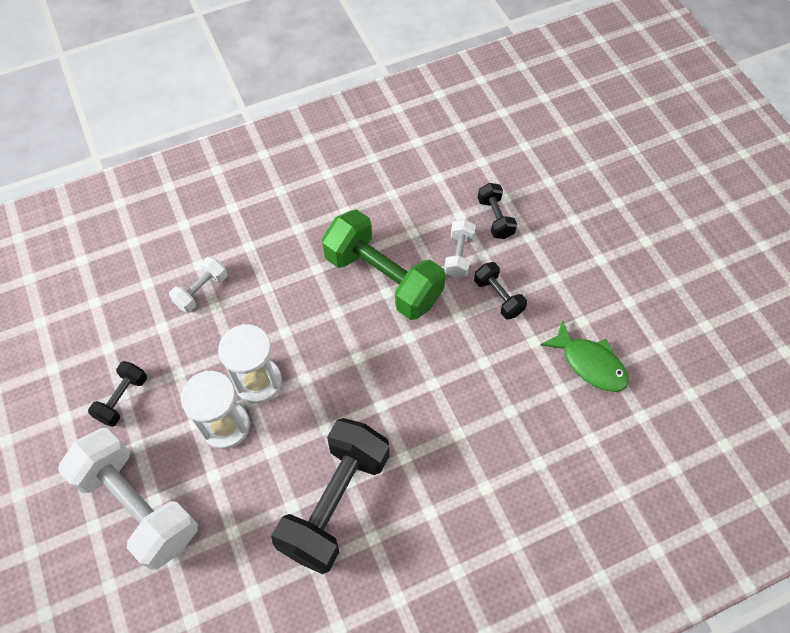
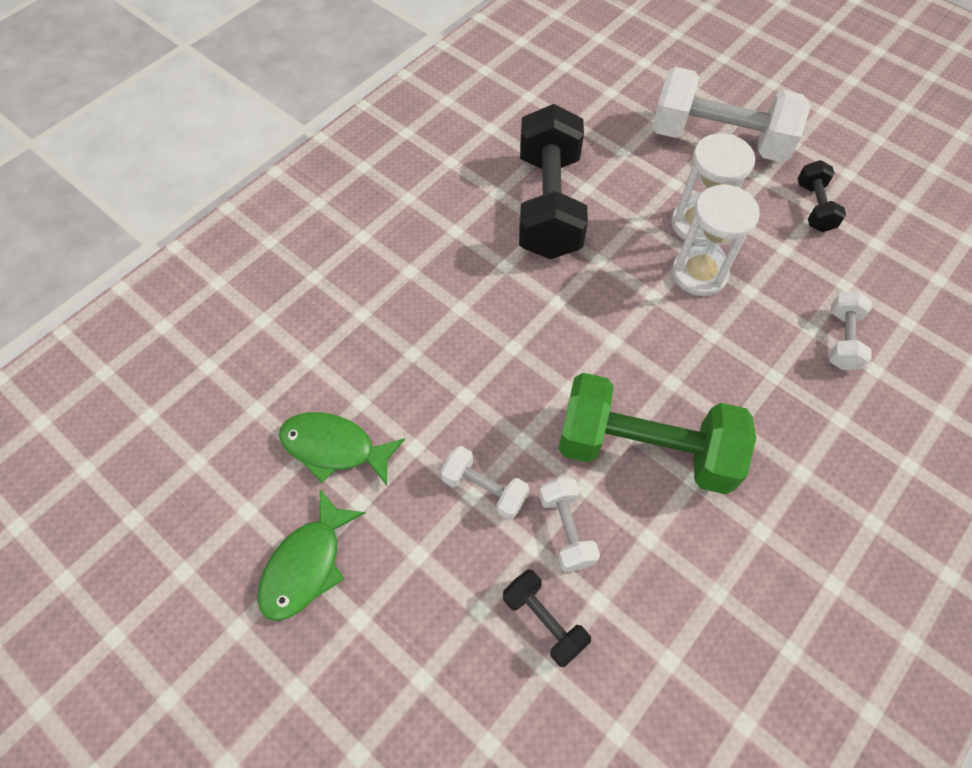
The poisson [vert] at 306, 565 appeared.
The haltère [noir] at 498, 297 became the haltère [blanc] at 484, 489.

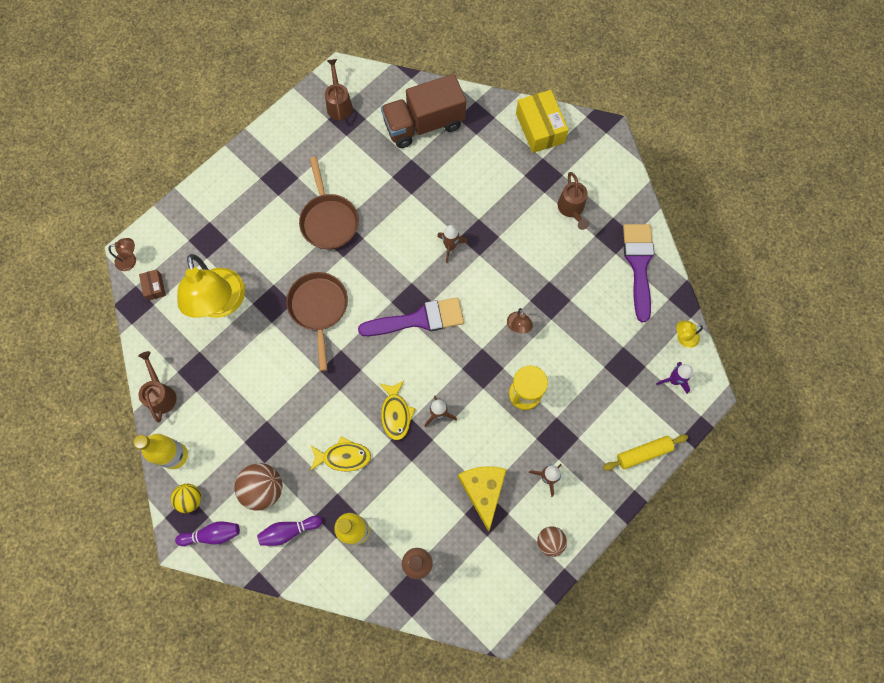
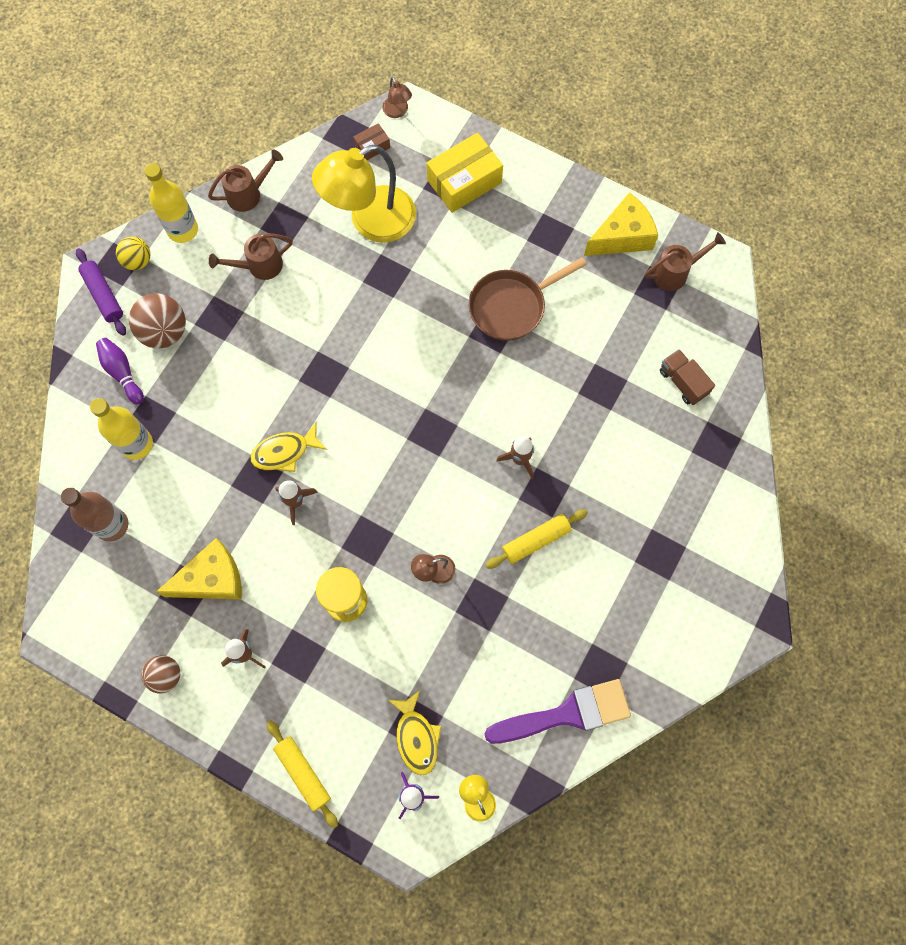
The quille [violet] at 212, 534 was replaced by the rouleau à pâtisserie [violet] at 103, 295.
The arrosoir [marron] moved from 571, 209 to 259, 266.
The poisson [jaune] moved from 343, 457 to 416, 737.
The boîte [jaune] moved from 540, 128 to 464, 181.
The rouleau à pâtisserie [jaune] at 536, 540 appeared.
The fromage [jaune] at 622, 236 appeared.
The camion [marron] at 424, 124 changed to 0.50 times the size.
The poêle [marron] at 319, 308 disappeared.
The pinceau [violet] at 418, 319 disappeared.

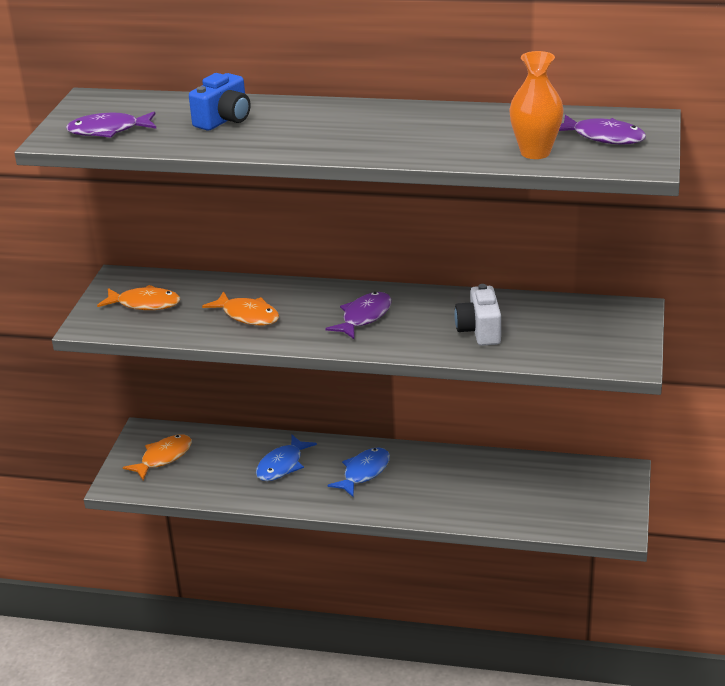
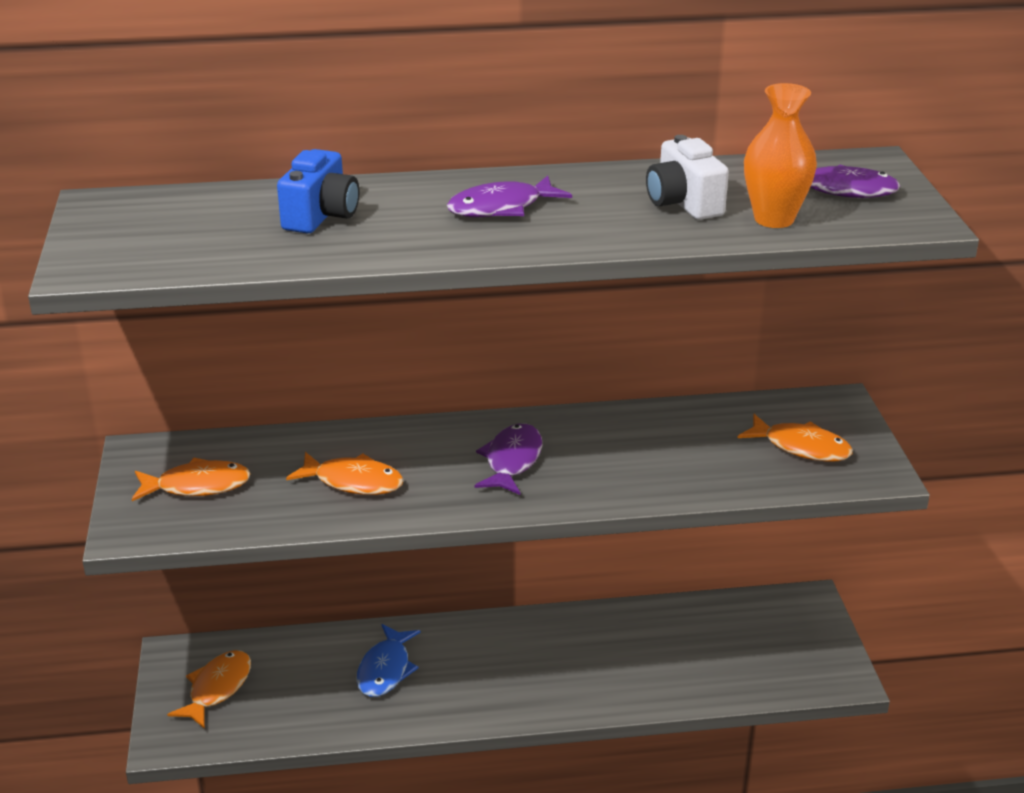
The poisson [violet] moved from 108, 131 to 501, 208.
The appareil photo [blanc] moved from 479, 331 to 683, 203.
The poisson [orange] at 801, 447 appeared.
The poisson [bleu] at 364, 472 disappeared.

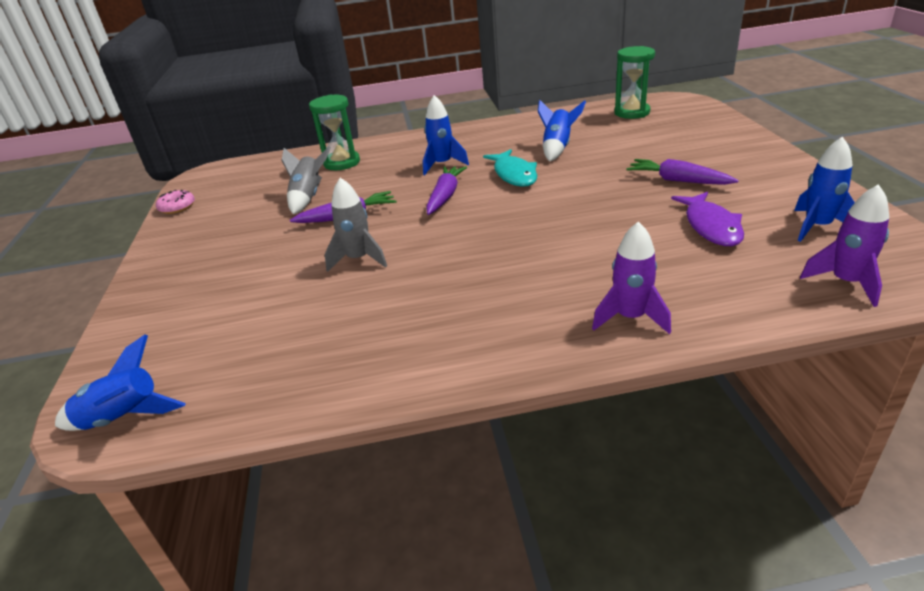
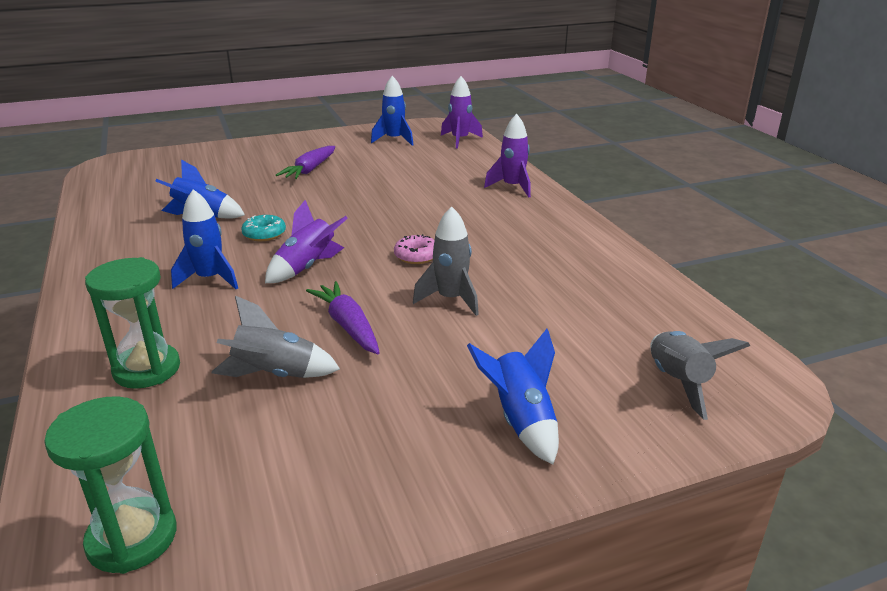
The sablier [vert] moved from 632, 112 to 132, 538.
The poisson [turquoise] at 514, 174 was replaced by the beignet [turquoise] at 264, 234.
The carotte [violet] at 445, 196 was replaced by the fusée [violet] at 307, 267.
The beignet [rose] moved from 177, 207 to 416, 256.
The fusée [bleu] moved from 124, 418 to 521, 421.
The fusée [gris] at 678, 382 appeared.
The poisson [violet] at 711, 226 disappeared.

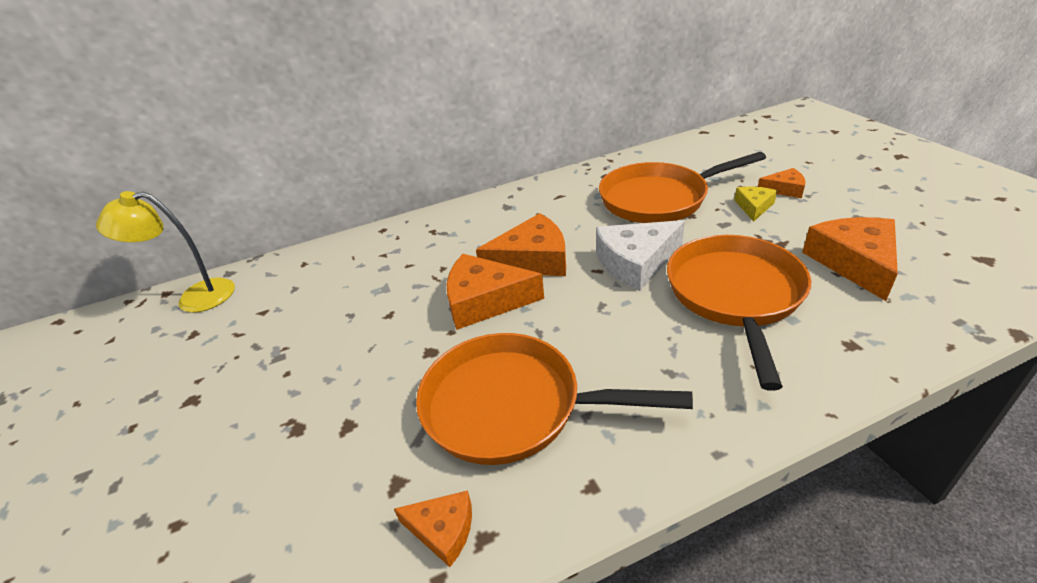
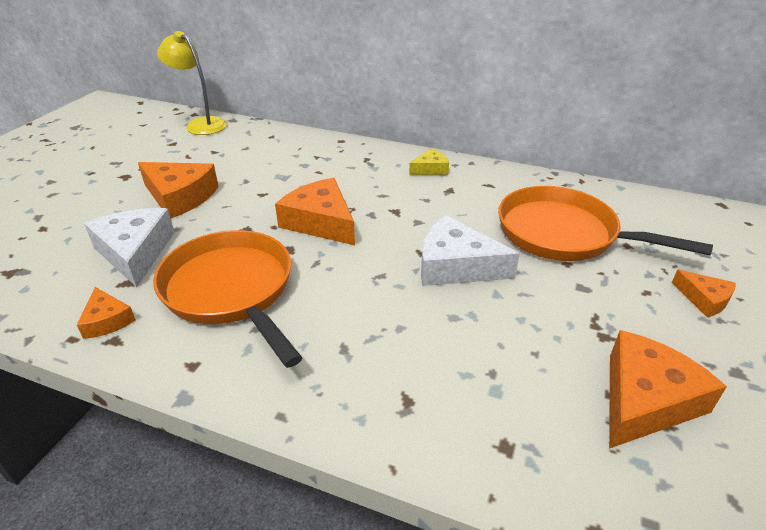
The fromage [blanc] at 135, 252 appeared.
The fromage [orange] moved from 532, 260 to 180, 197.
The fromage [jaune] moved from 754, 207 to 430, 169.
The poêle [orange] at 735, 295 disappeared.

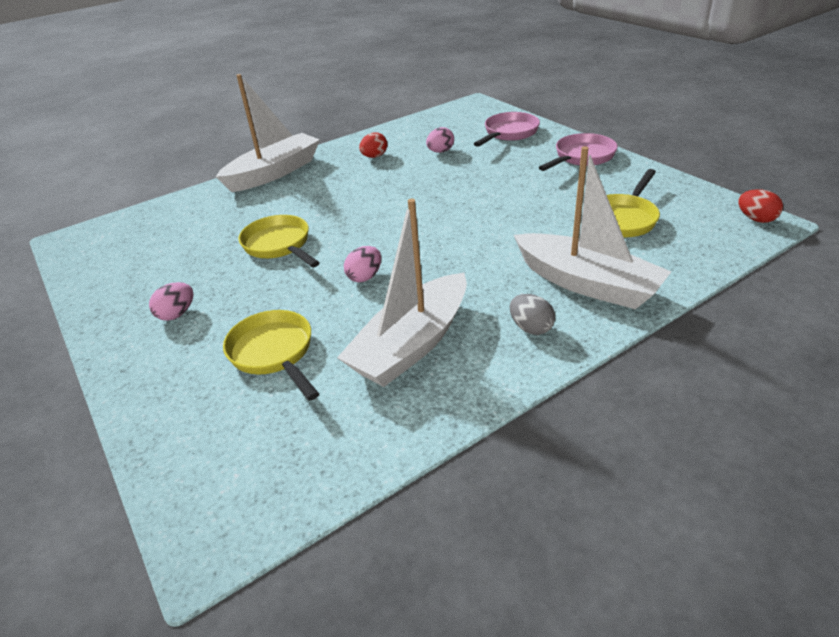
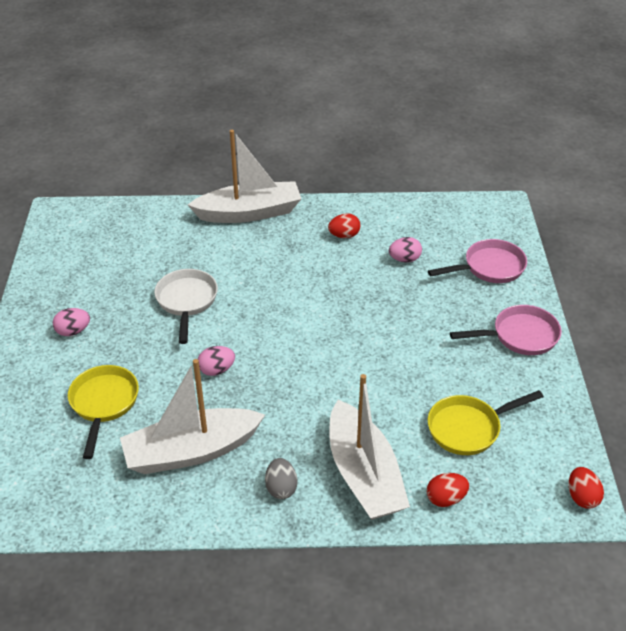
The poêle [jaune] at 279, 245 became the poêle [blanc] at 186, 301.
The œuf [rouge] at 445, 499 appeared.

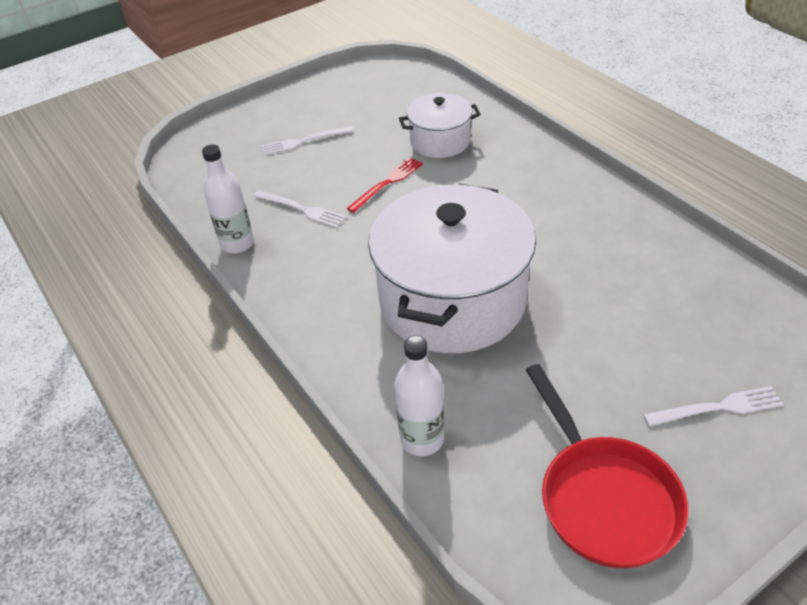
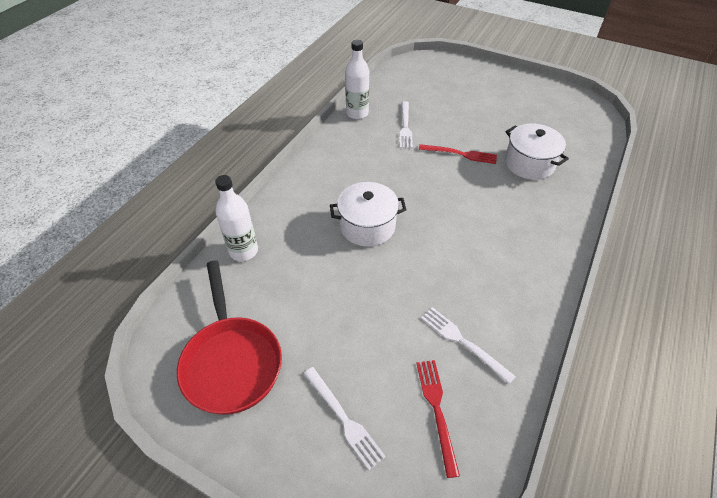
The poêle [rouge] at 603, 498 turned 60 degrees counterclockwise.
The marmite [blanc] at 452, 300 changed to 0.52 times the size.
The fourchette [rouge] at 437, 410 appeared.
The fourchette [blanc] moved from 304, 141 to 463, 342.

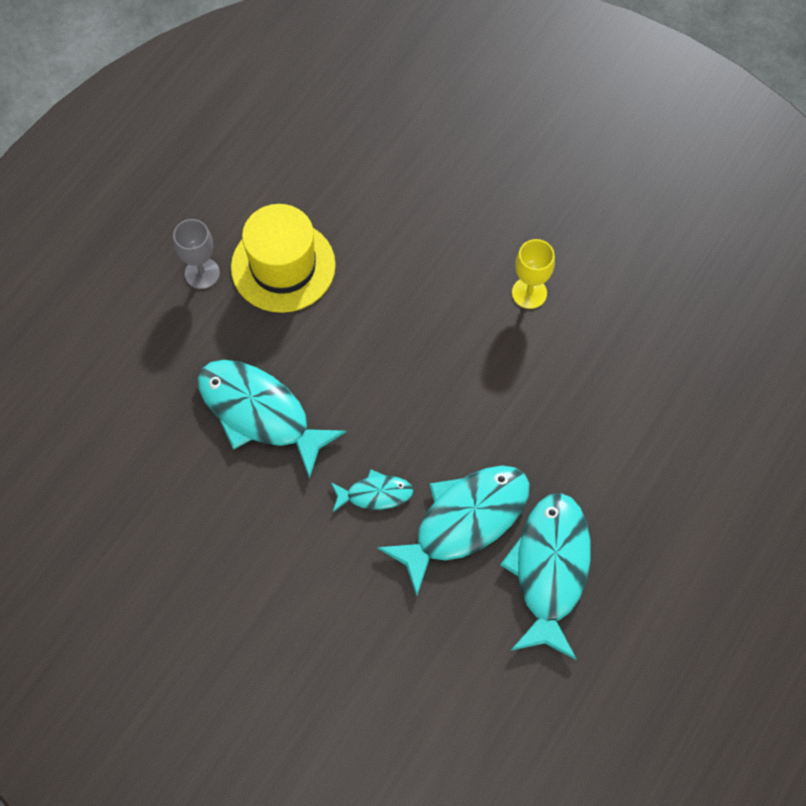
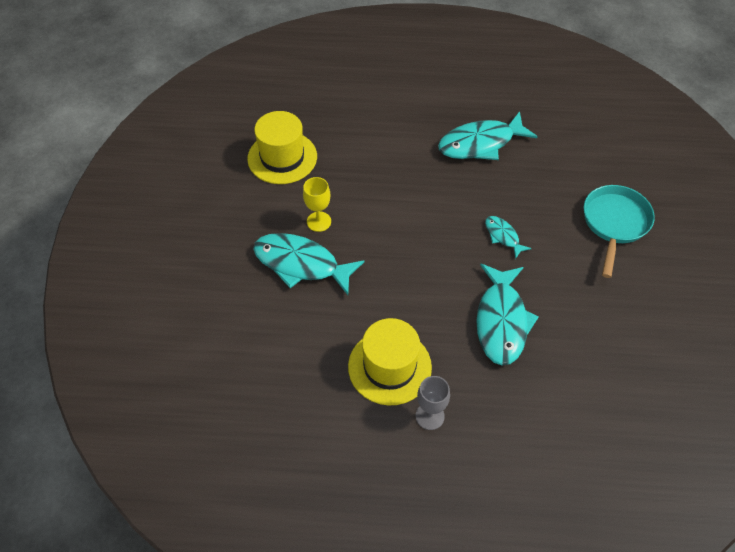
The chapeau [jaune] at 282, 157 appeared.
The poisson [turquoise] moved from 464, 521 to 301, 264.
The poêle [turquoise] at 614, 223 appeared.

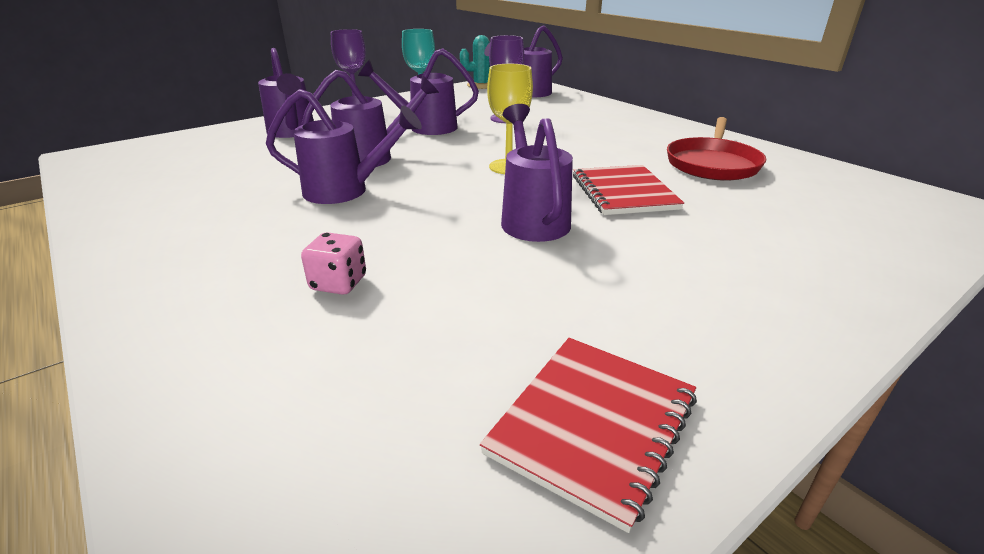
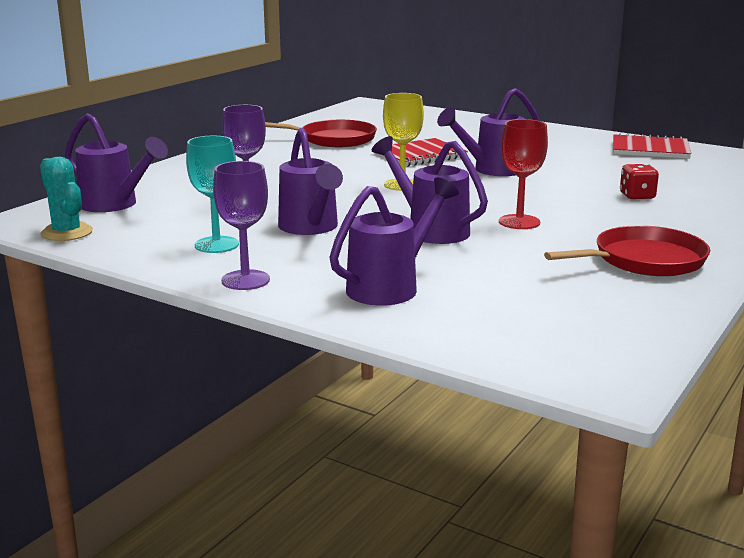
The arrosoir [violet] at 346, 191 was replaced by the verre à pied [rouge] at 519, 222.
The poêle [rouge] at 644, 260 appeared.
The dé [rose] at 338, 283 became the dé [rouge] at 637, 196.

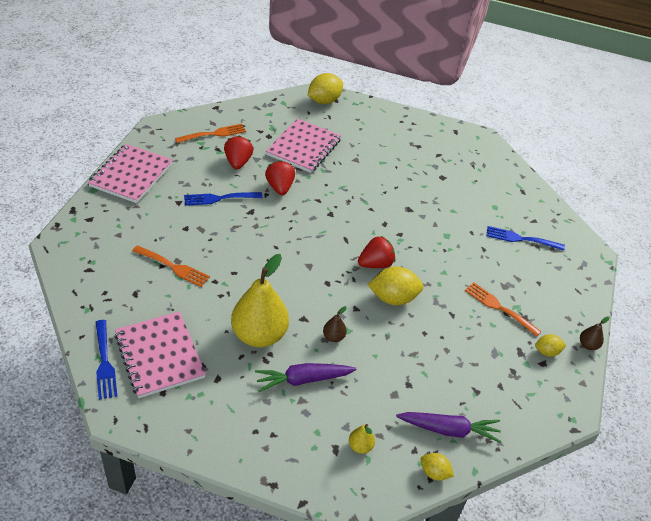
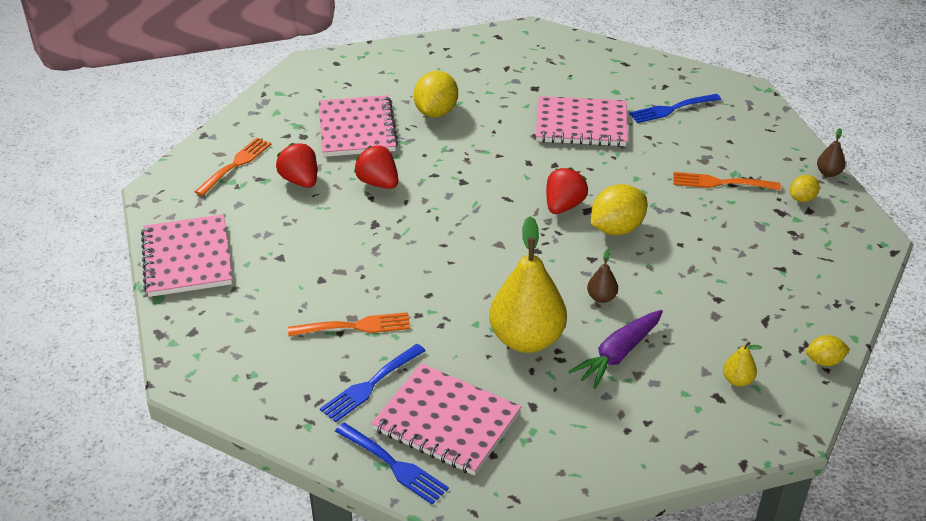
The fourchette [bleu] moved from 219, 198 to 370, 385.
The citron [jaune] moved from 324, 101 to 436, 112.
The carnet [rose] at 581, 124 appeared.
The carotte [violet] at 449, 430 disappeared.

